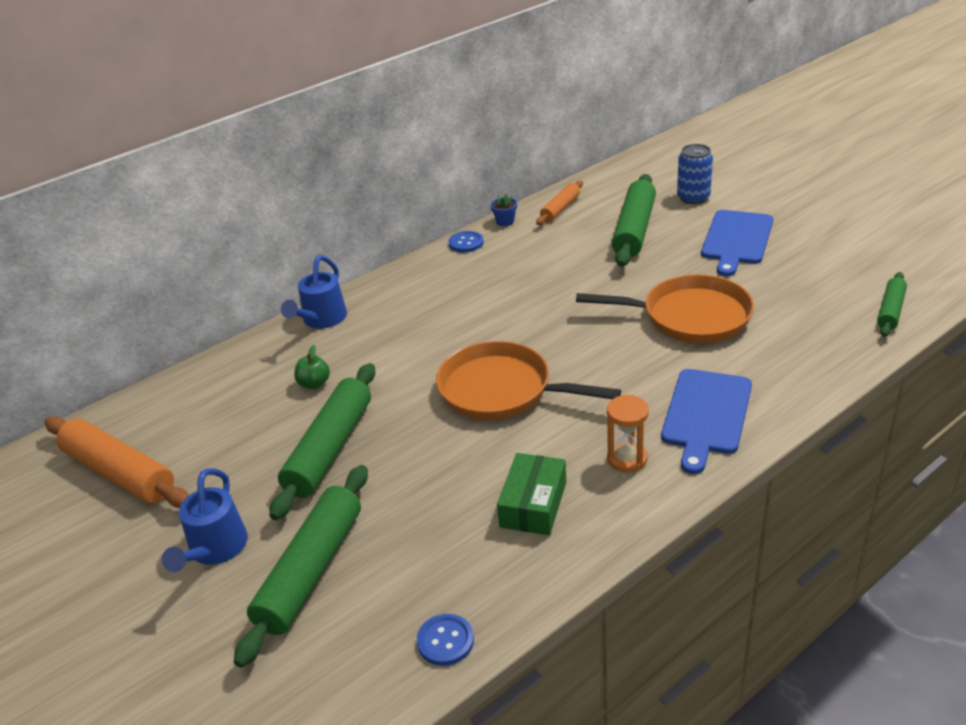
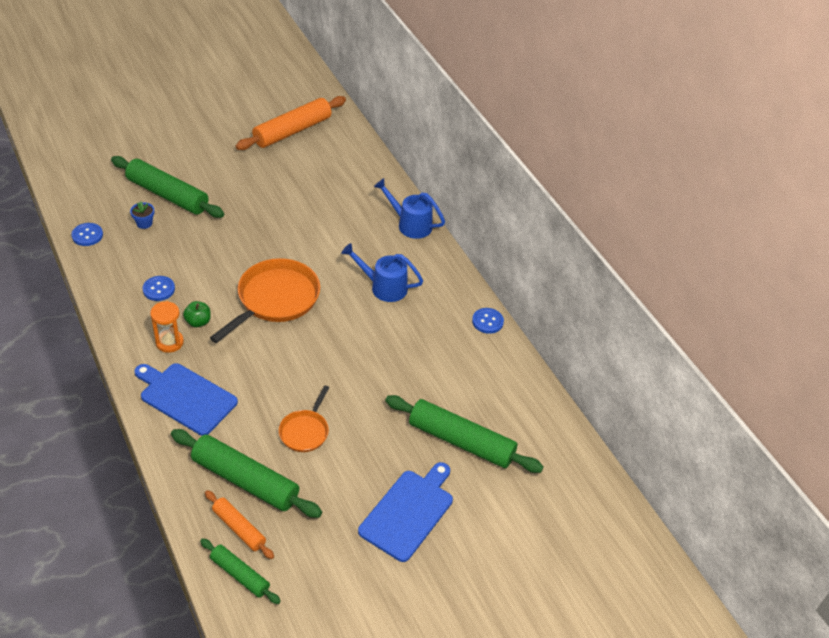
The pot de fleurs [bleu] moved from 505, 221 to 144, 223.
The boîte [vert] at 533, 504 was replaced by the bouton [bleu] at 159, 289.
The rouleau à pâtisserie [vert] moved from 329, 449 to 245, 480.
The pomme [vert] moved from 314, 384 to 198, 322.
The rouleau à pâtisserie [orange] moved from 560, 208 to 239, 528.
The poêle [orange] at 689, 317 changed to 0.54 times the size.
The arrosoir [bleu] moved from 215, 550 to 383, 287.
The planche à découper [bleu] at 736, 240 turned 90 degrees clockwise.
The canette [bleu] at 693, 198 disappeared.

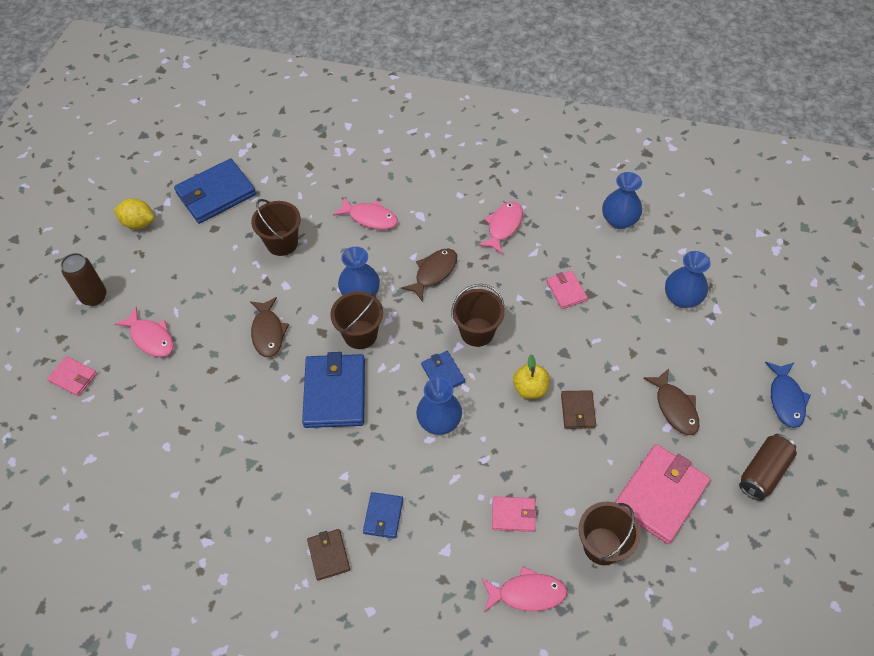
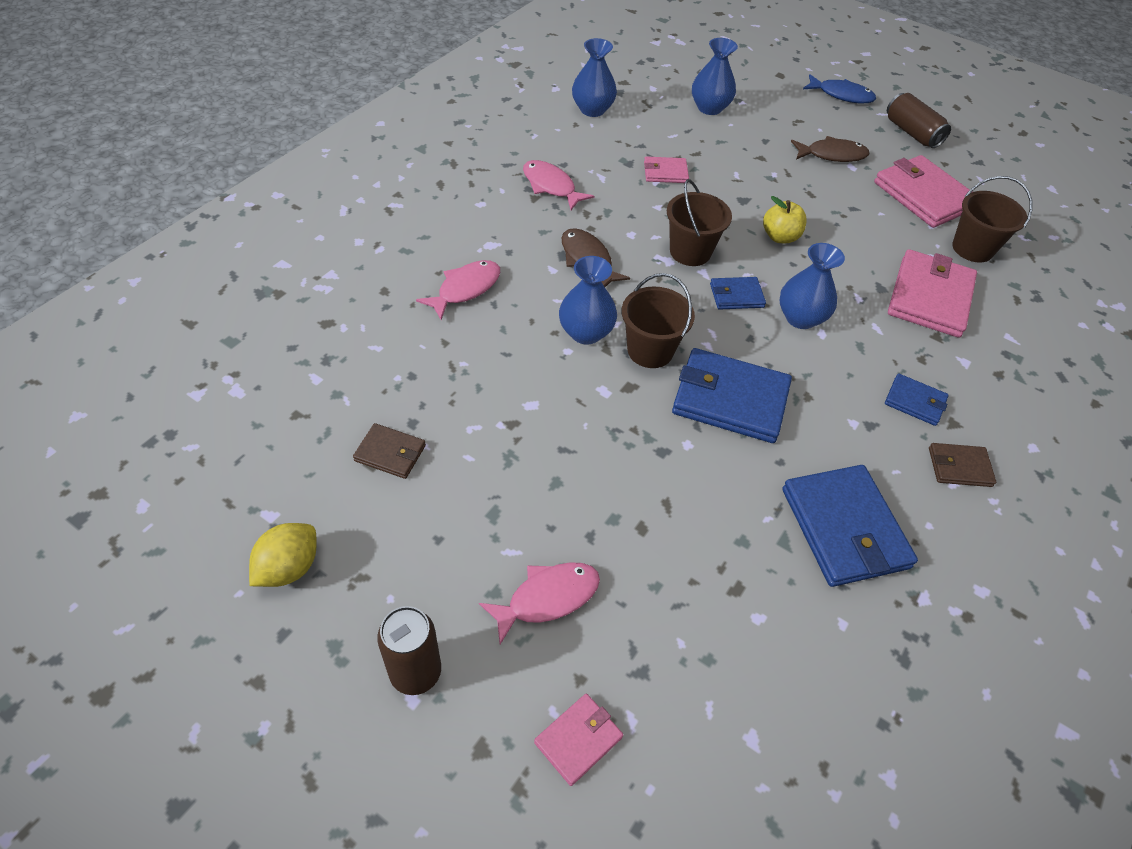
The portefeuille [marron] moved from 578, 411 to 390, 453.
The portefeuille [bleu] moved from 216, 194 to 844, 528.
The portefeuille [rose] at 513, 515 changed to 1.94 times the size.
The poisson [marron] at 268, 332 disappeared.
The seau [marron] at 282, 243 disappeared.
The poisson [rose] at 527, 593 disappeared.

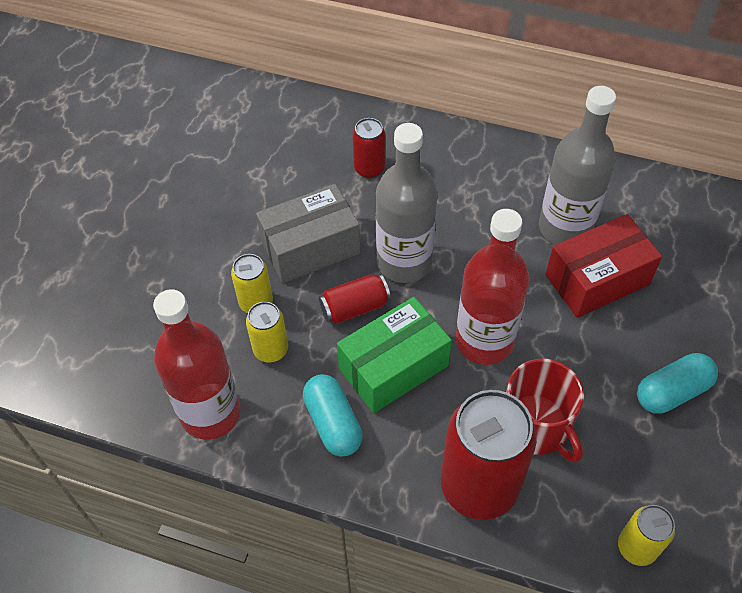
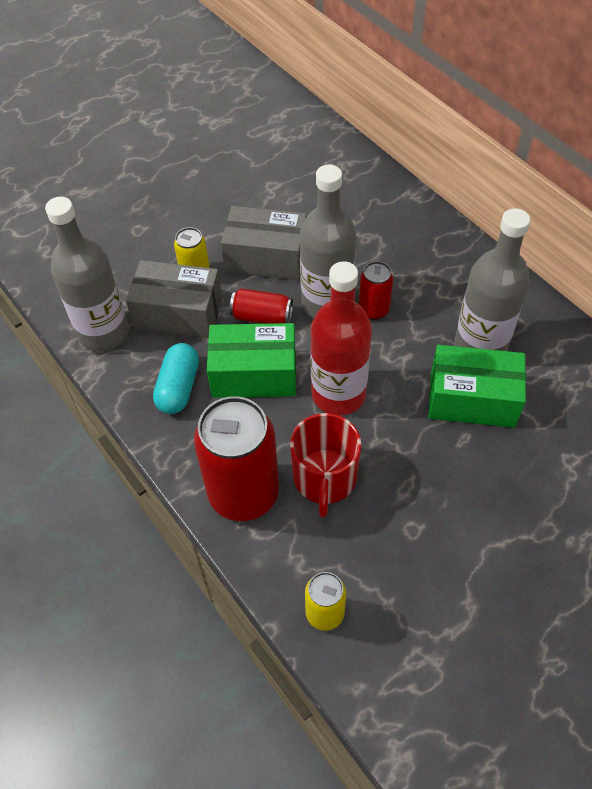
The bouteille [rouge] at 210, 413 became the bouteille [gris] at 104, 333.
The canette [jaune] at 271, 350 was replaced by the boîte [gris] at 179, 313.
The canette [rouge] moved from 369, 168 to 373, 310.
The boîte [rouge] at 597, 280 became the boîte [vert] at 472, 399.
The gélule [turquoise] at 672, 392 disappeared.

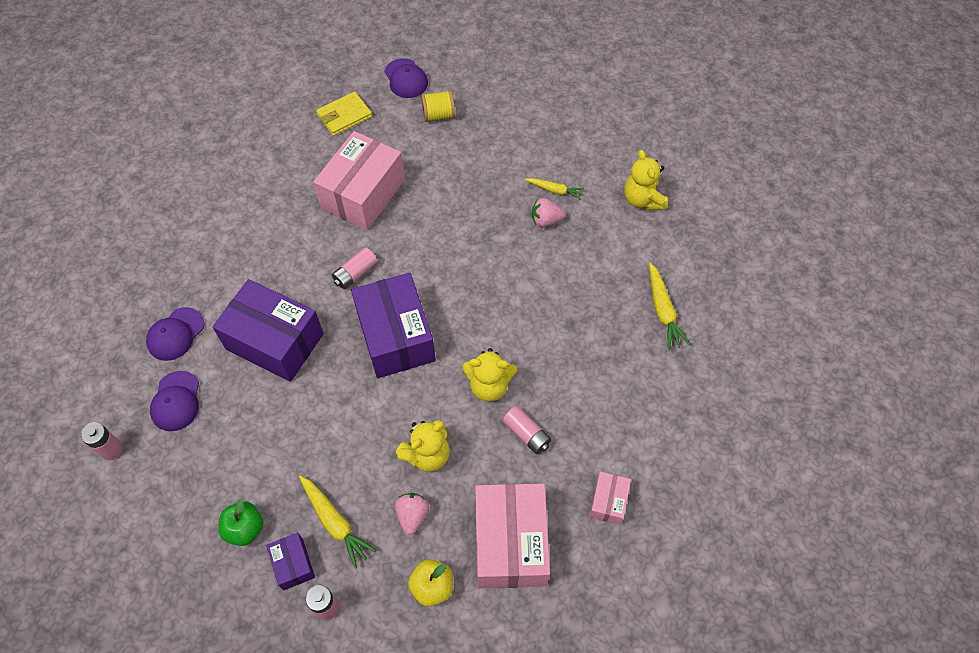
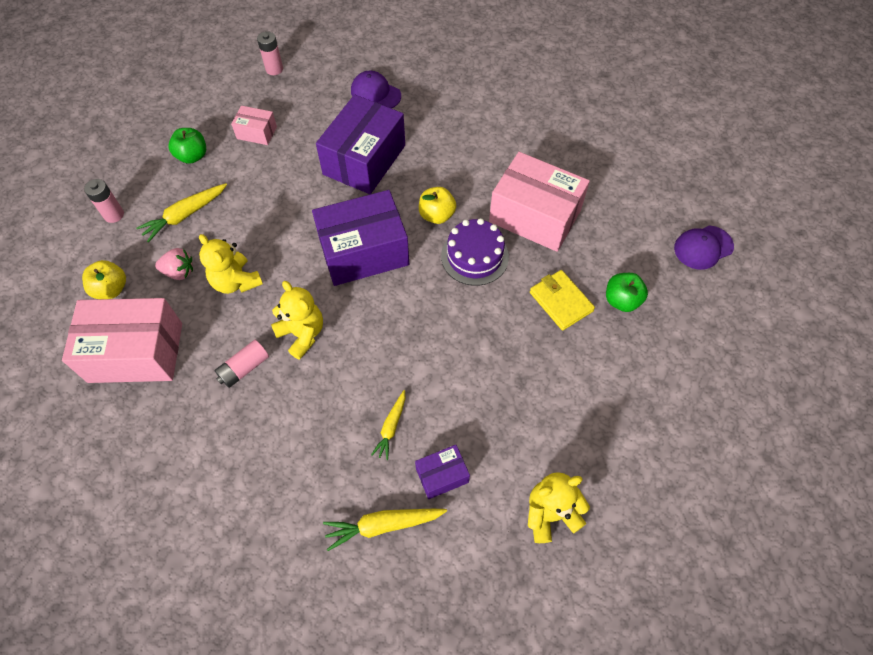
The boîte [rose] moved from 608, 502 to 257, 133.
The ours en peluche [jaune] at 489, 385 turned 135 degrees clockwise.
The carotte [jaune] moved from 554, 190 to 391, 427.
The boîte [violet] moved from 293, 564 to 442, 475.
The pile [rose] at 355, 273 was replaced by the pomme [jaune] at 437, 215.
The gâteau [violet] at 474, 256 appeared.
The portefeuille [jaune] moved from 344, 116 to 561, 302.
The pomme [vert] at 621, 300 appeared.
The casquette [violet] at 176, 401 disappeared.
The bobine [jaune] at 438, 115 disappeared.
The fraise [rose] at 546, 220 disappeared.

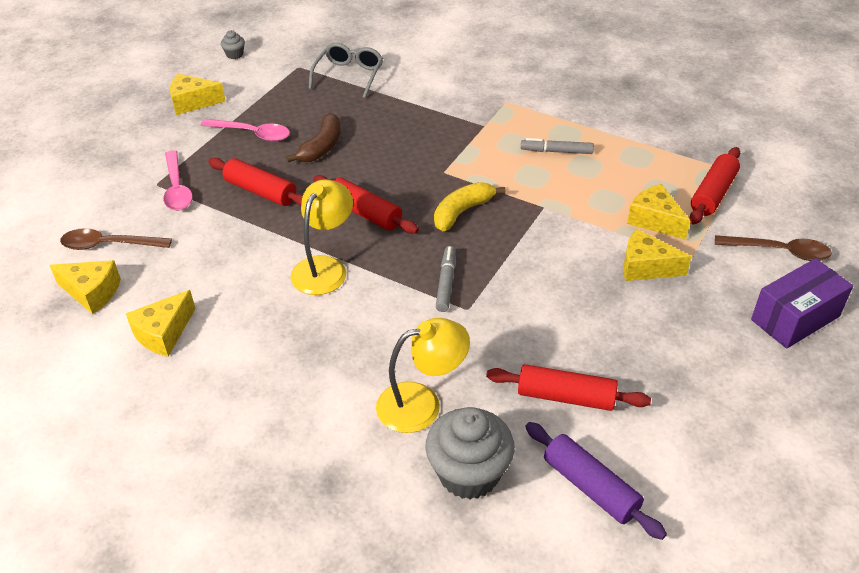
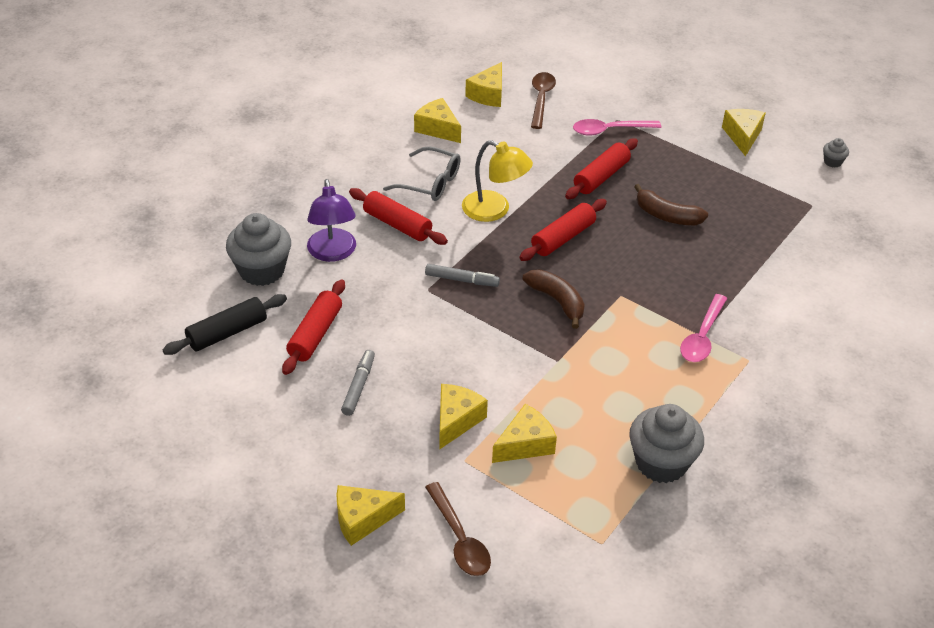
The rouleau à pâtisserie [violet] at 591, 487 became the rouleau à pâtisserie [noir] at 227, 333.
The lampe [jaune] at 422, 404 became the lampe [violet] at 333, 253.
The boîte [violet] at 795, 318 was replaced by the fromage [jaune] at 363, 519.
The feutre [gris] moved from 556, 151 to 358, 386.
The rouleau à pâtisserie [rouge] moved from 713, 194 to 397, 224.
The lunettes [gris] moved from 349, 75 to 430, 183.
The cuillère [marron] at 779, 251 turned 45 degrees counterclockwise.
The banane [jaune] at 462, 212 became the banane [marron] at 557, 301.
The muffin [gris] at 661, 463 appeared.
The cuillère [rose] moved from 252, 134 to 702, 337.

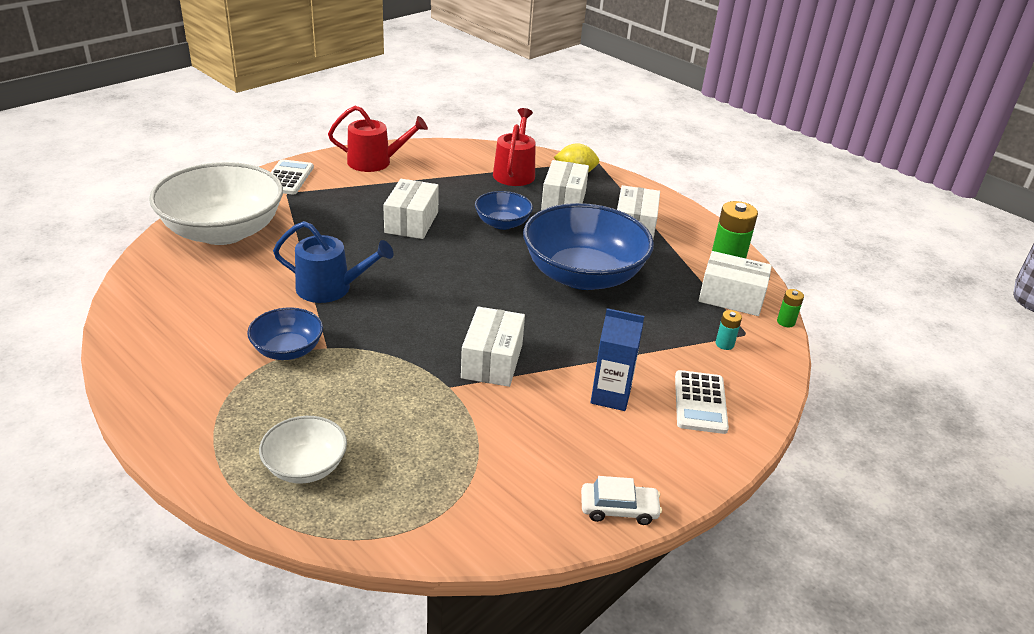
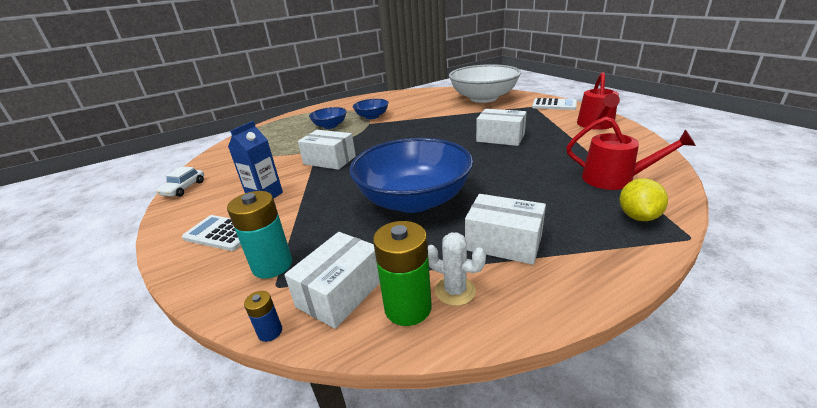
The pile [turquoise] at 724, 344 changed to 2.04 times the size.
The pile [vert] at 786, 322 became the pile [bleu] at 270, 332.
The bol [bleu] moved from 502, 223 to 330, 126.
The cactus [blanc] at 455, 291 appeared.
The bol [blanc] at 305, 466 disappeared.
The arrosoir [bleu] at 330, 288 disappeared.
The boîte [blanc] at 563, 201 disappeared.

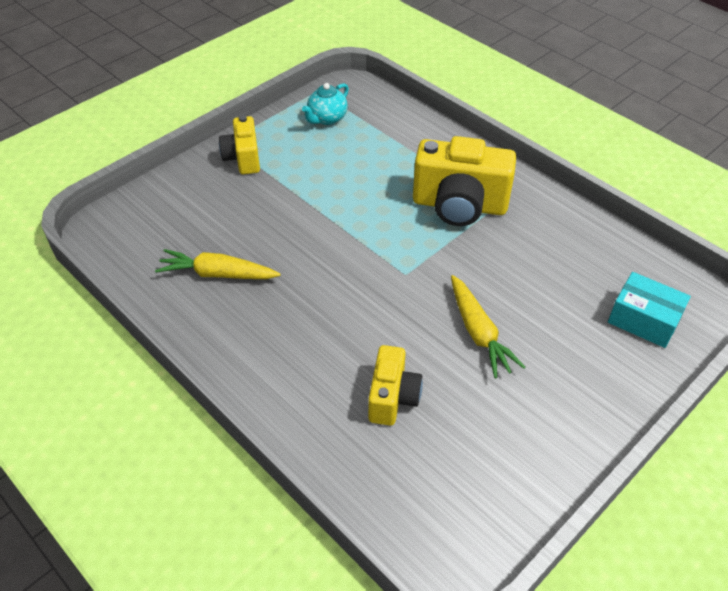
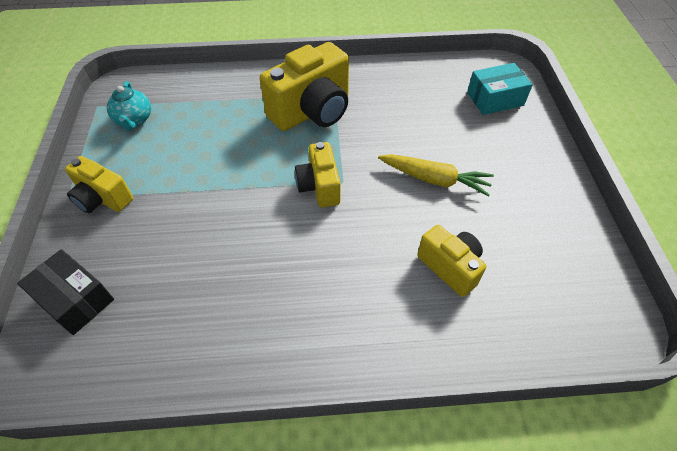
The boîte [noir] at 75, 299 appeared.
The appareil photo [jaune] at 319, 187 appeared.
The carotte [jaune] at 218, 274 disappeared.

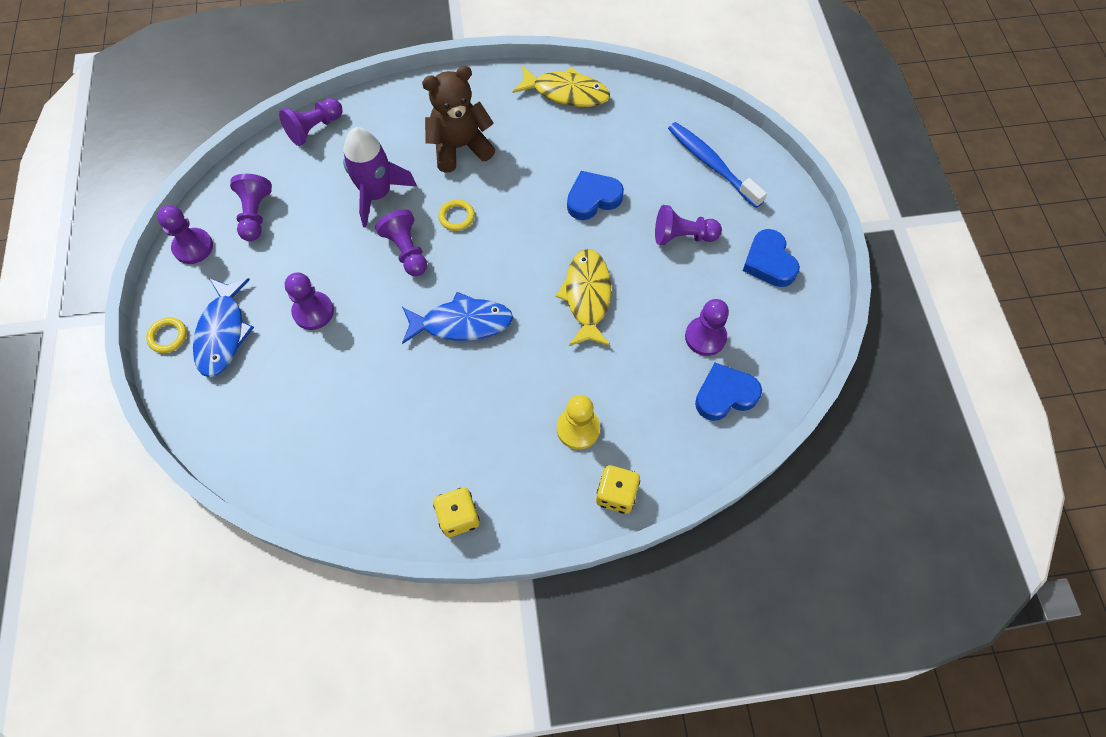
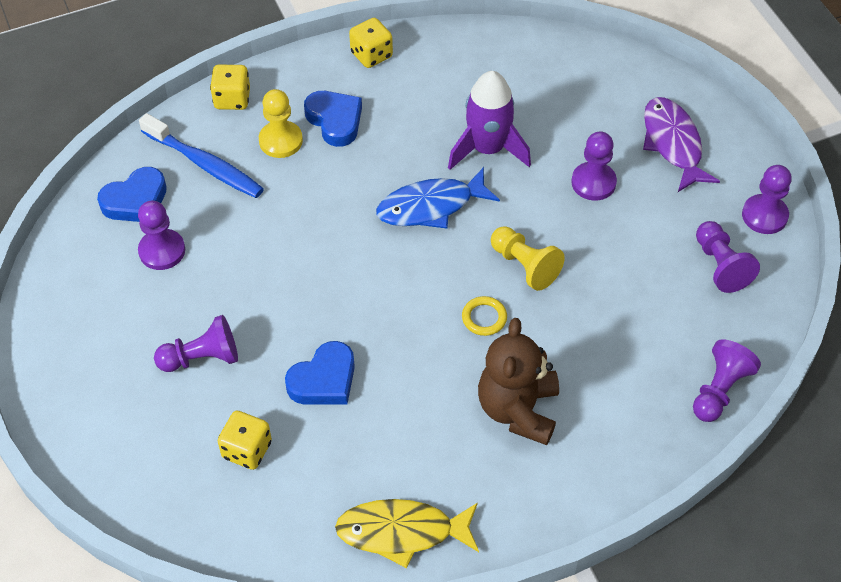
The brosse à dents [bleu] moved from 711, 164 to 205, 164.
The dé [jaune] at 247, 450 appeared.
The cœur [bleu] moved from 769, 262 to 335, 120.
The fusée [violet] moved from 377, 194 to 487, 149.
The ours en peluche [marron] at 460, 147 turned 135 degrees clockwise.
The pion [violet] at 407, 251 became the pion [jaune] at 525, 266.
The poisson [bleu] at 223, 333 became the poisson [violet] at 673, 144.
The anneau [jaune] at 168, 336 disappeared.
The poisson [jaune] at 587, 296 disappeared.

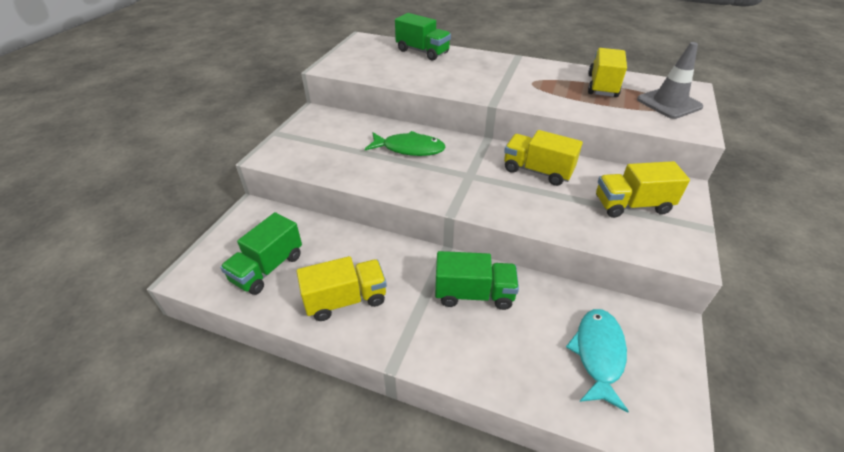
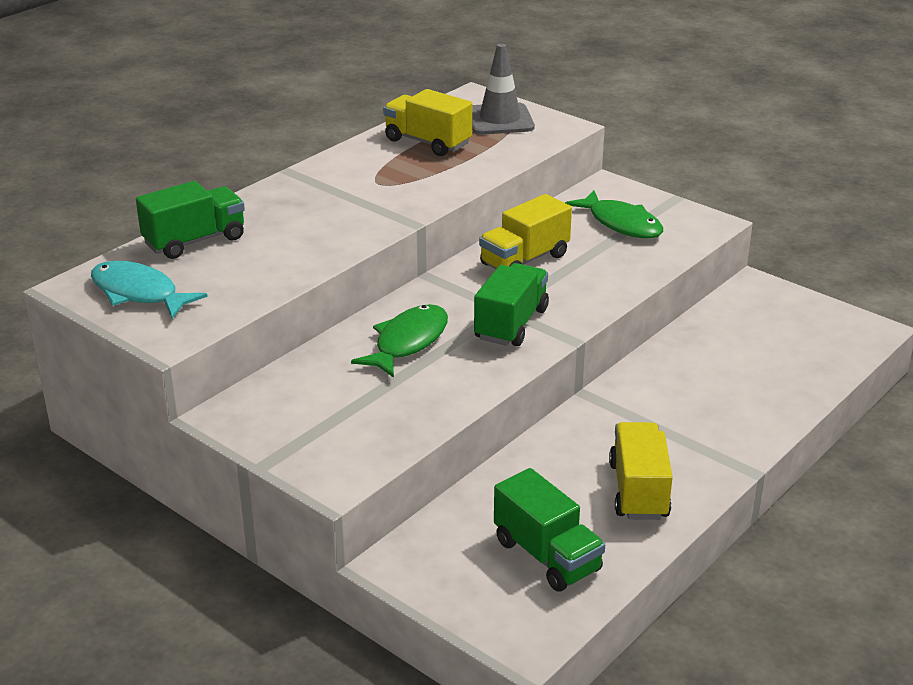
The poisson [turquoise] moved from 598, 354 to 139, 293.
The camion [vert] moved from 474, 294 to 511, 324.
The camion [jaune] at 632, 205 was replaced by the poisson [vert] at 621, 224.

